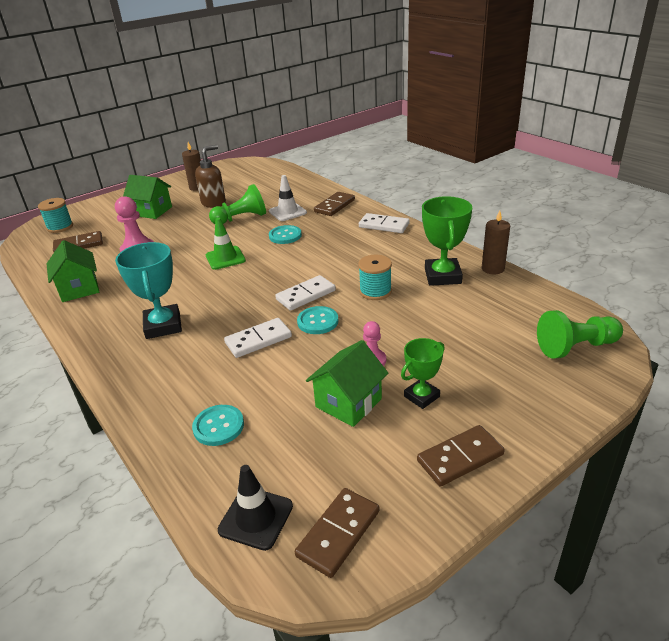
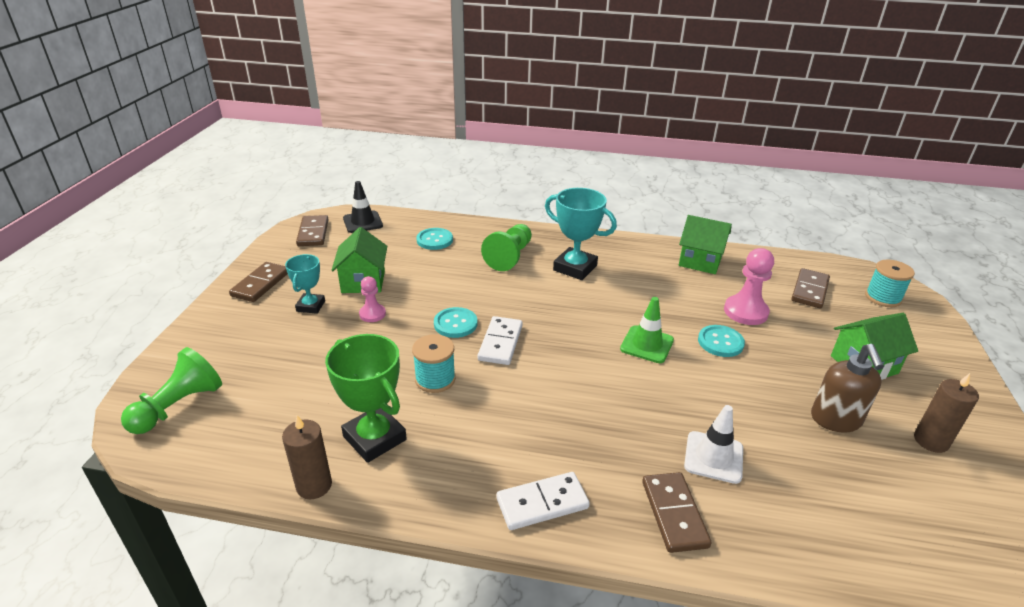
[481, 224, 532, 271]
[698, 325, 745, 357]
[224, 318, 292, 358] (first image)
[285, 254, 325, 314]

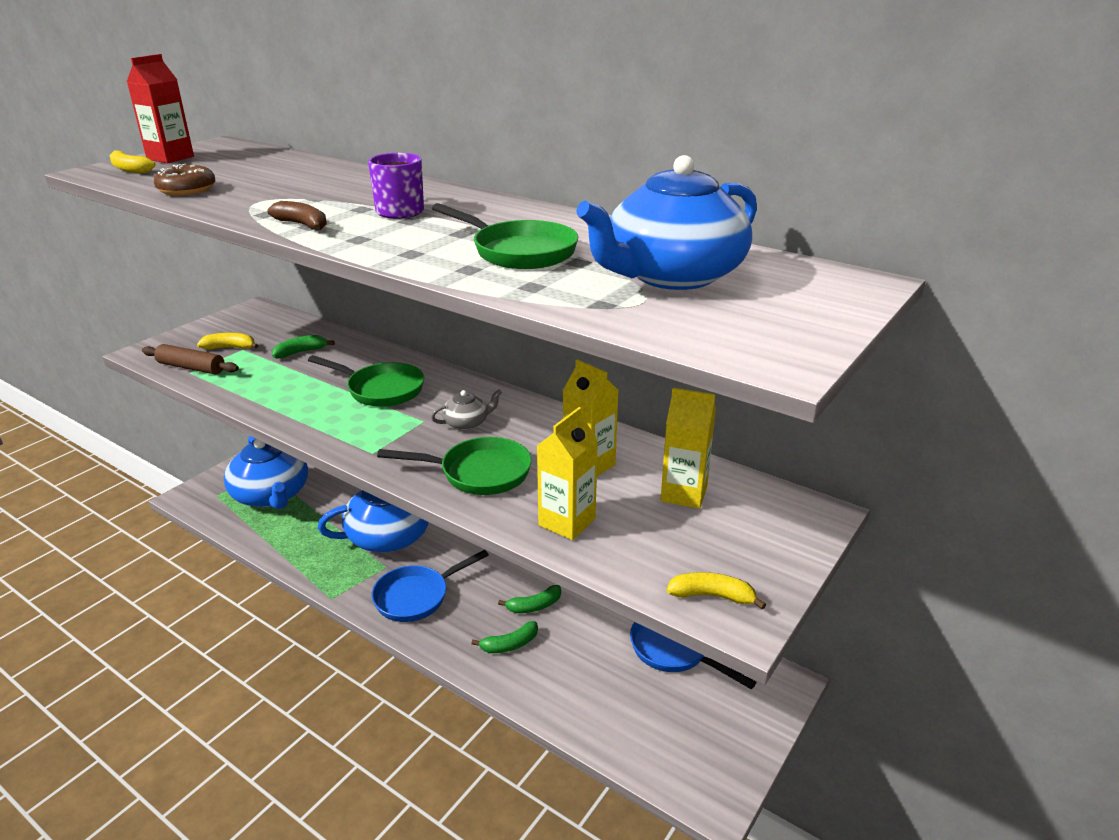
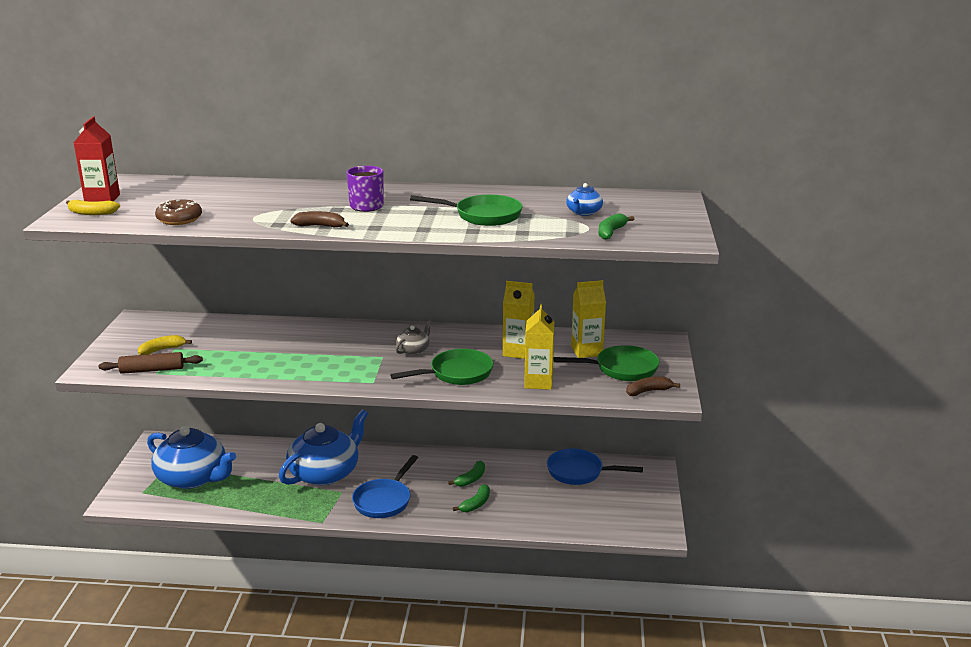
[566, 183, 603, 216]
[599, 213, 634, 240]
[553, 345, 660, 381]
[626, 377, 680, 396]

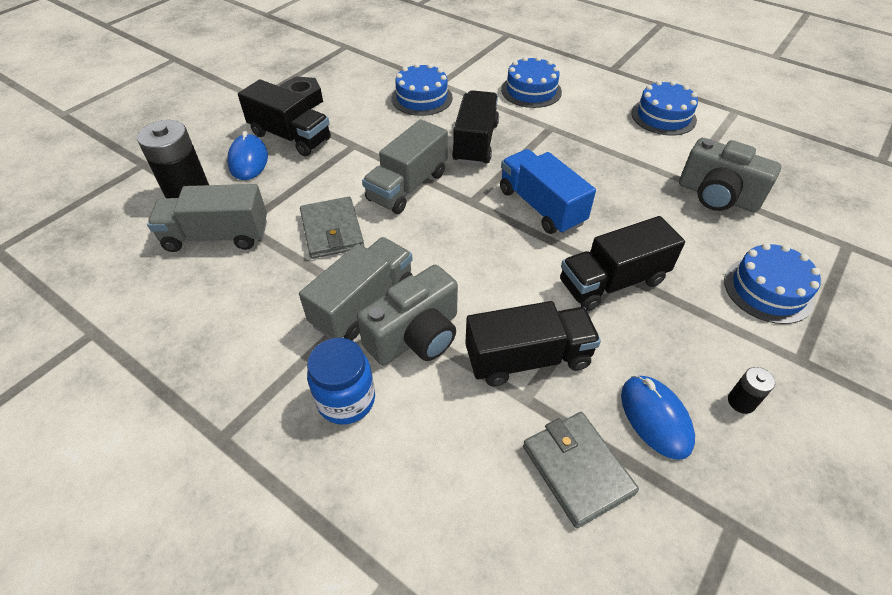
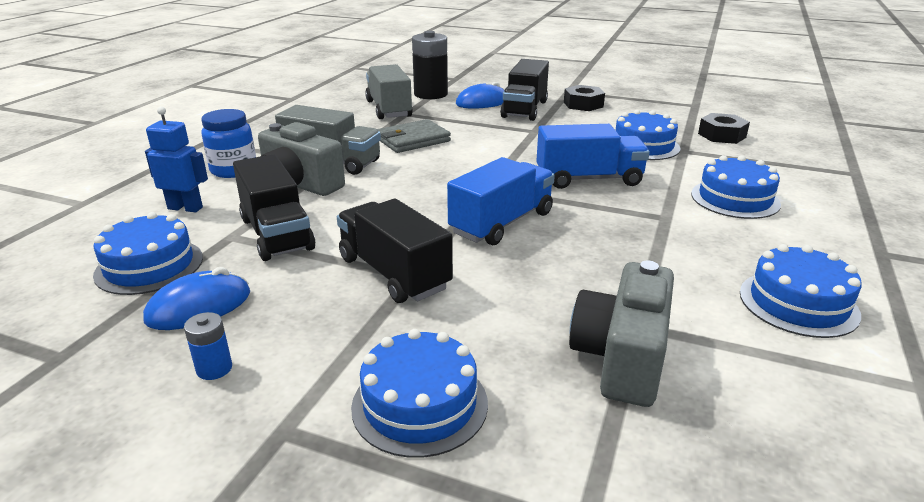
[536, 124, 650, 189]
[362, 119, 448, 214] (first image)
[184, 312, 232, 380]
[93, 212, 203, 295]
[145, 106, 208, 212]
[698, 113, 750, 144]

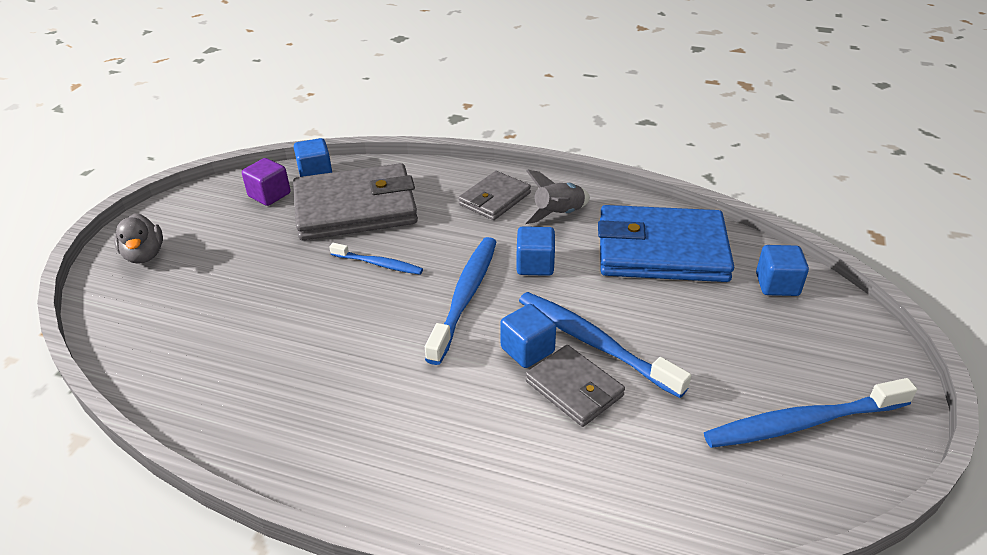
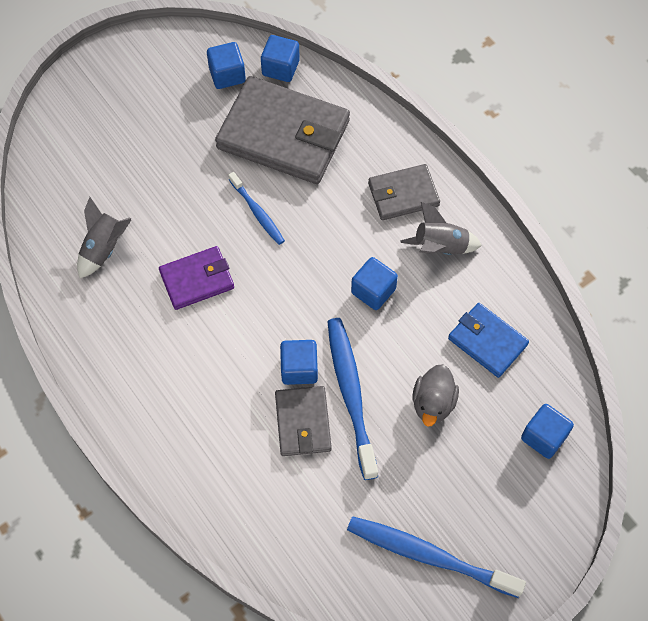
[207, 42, 246, 89]
[448, 303, 529, 378]
[413, 364, 459, 426]
[425, 237, 496, 365] (first image)
[77, 197, 131, 278]
[159, 246, 234, 310]

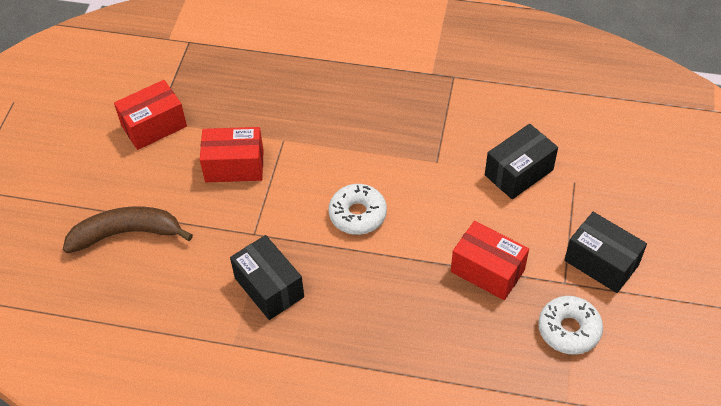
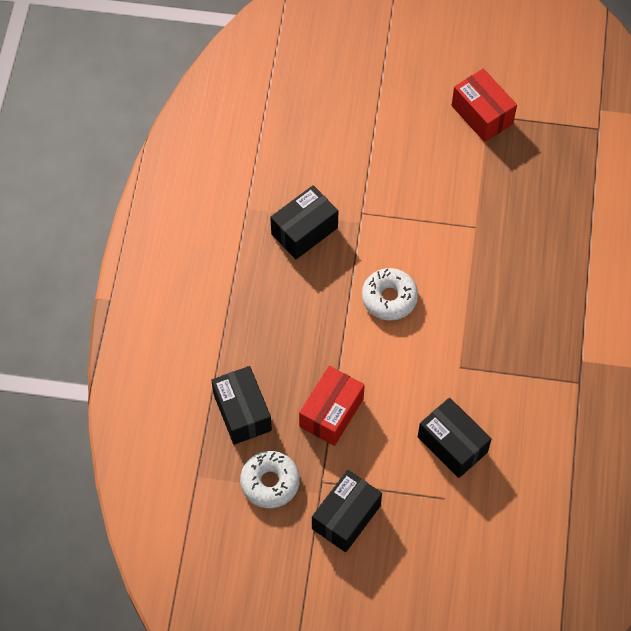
[200, 127, 264, 182] (first image)
[63, 206, 193, 253] (first image)
[211, 366, 272, 445]

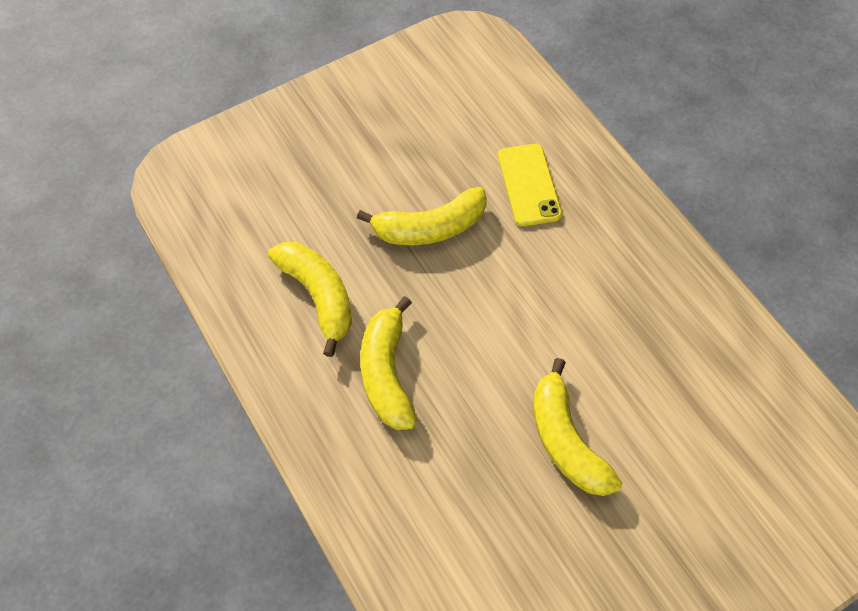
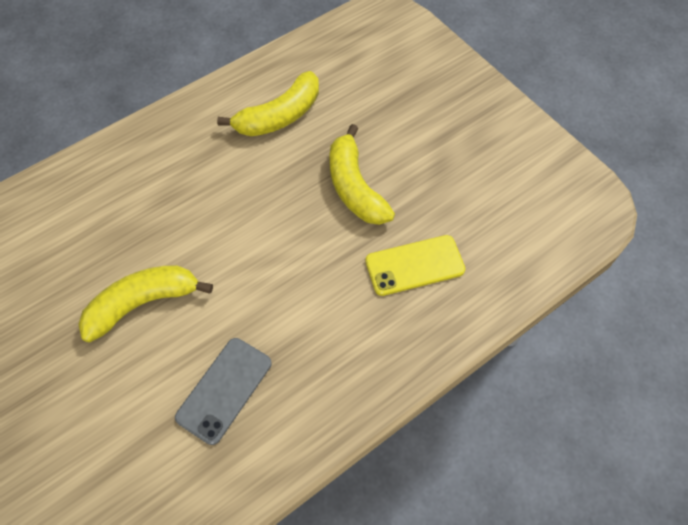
[360, 296, 417, 430] (first image)
[175, 338, 272, 445]

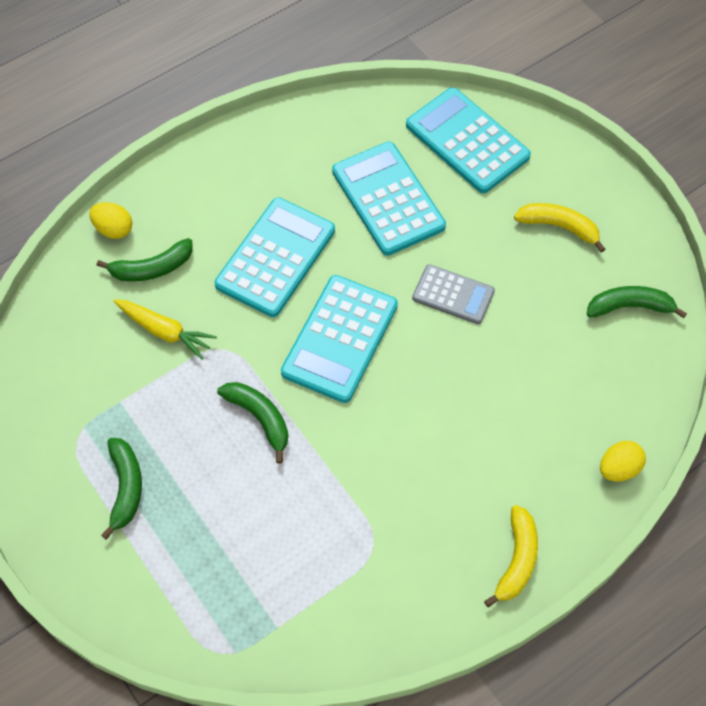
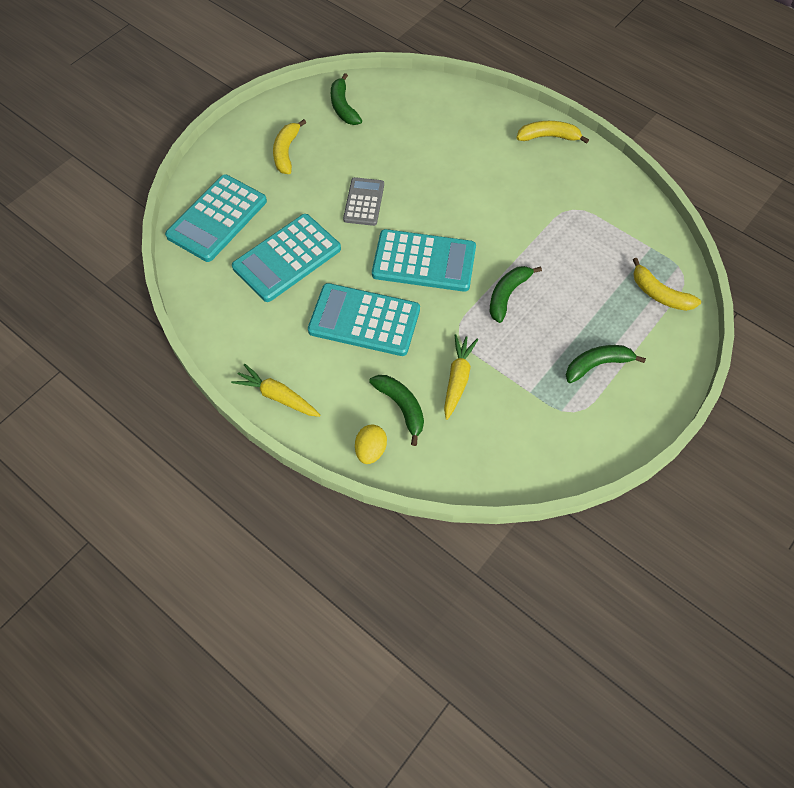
[600, 441, 646, 482] (first image)
[633, 258, 701, 311]
[231, 364, 320, 417]

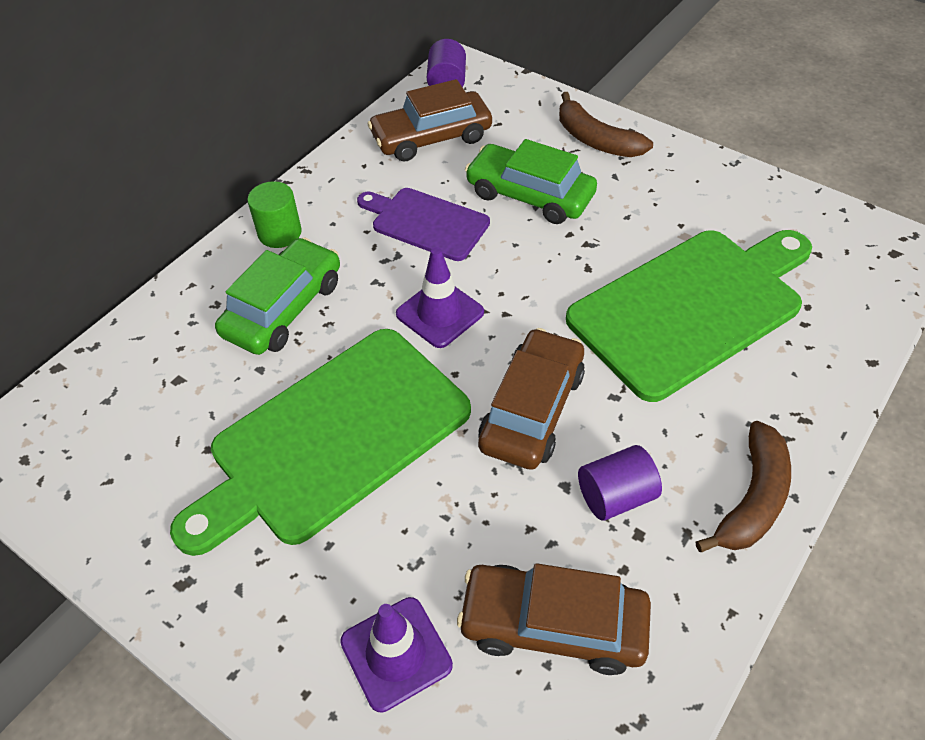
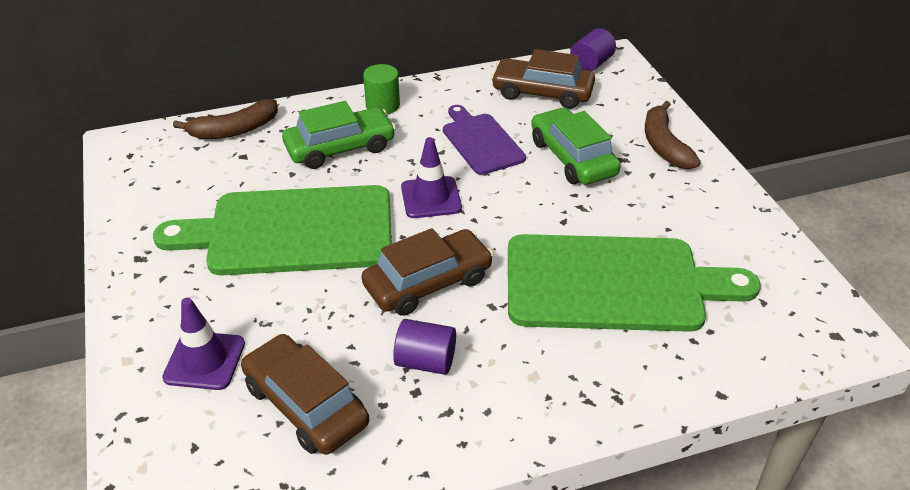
[173, 99, 278, 139]

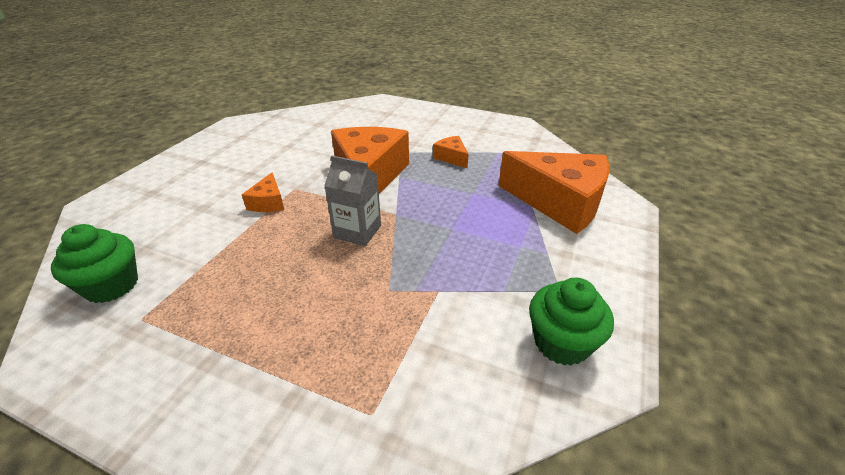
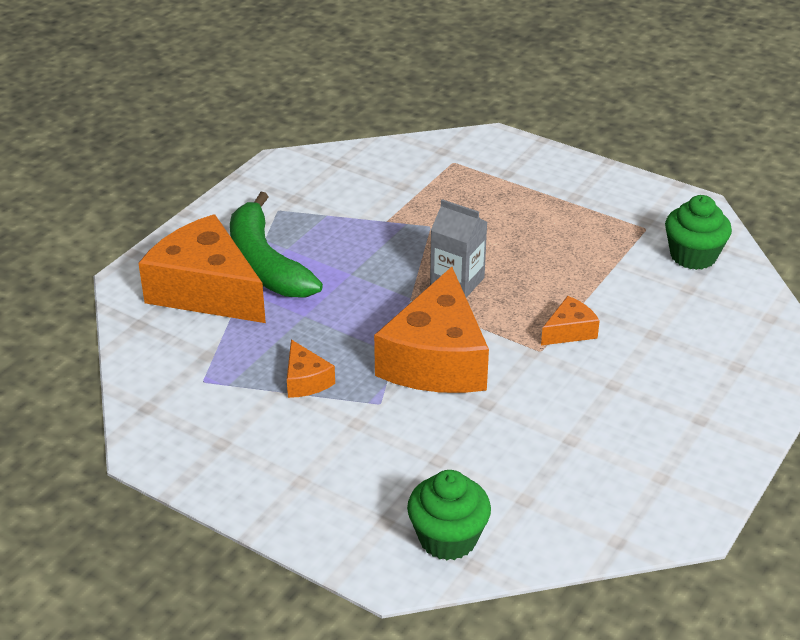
[541, 296, 600, 345]
[407, 470, 491, 560]
[230, 192, 323, 297]

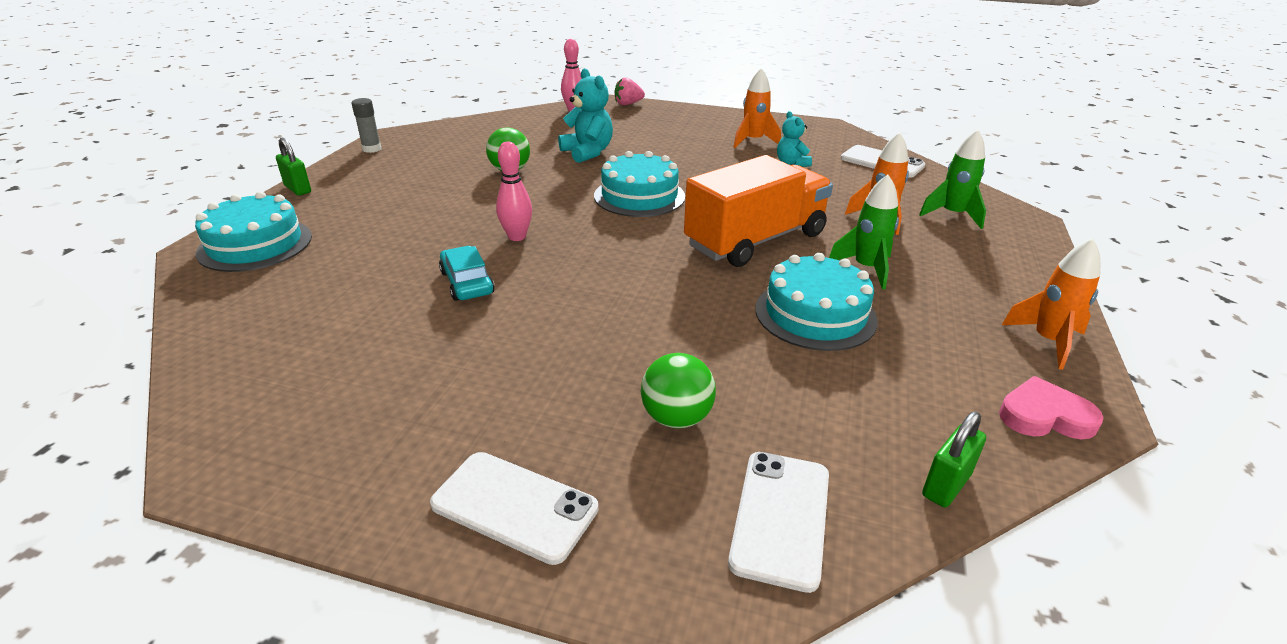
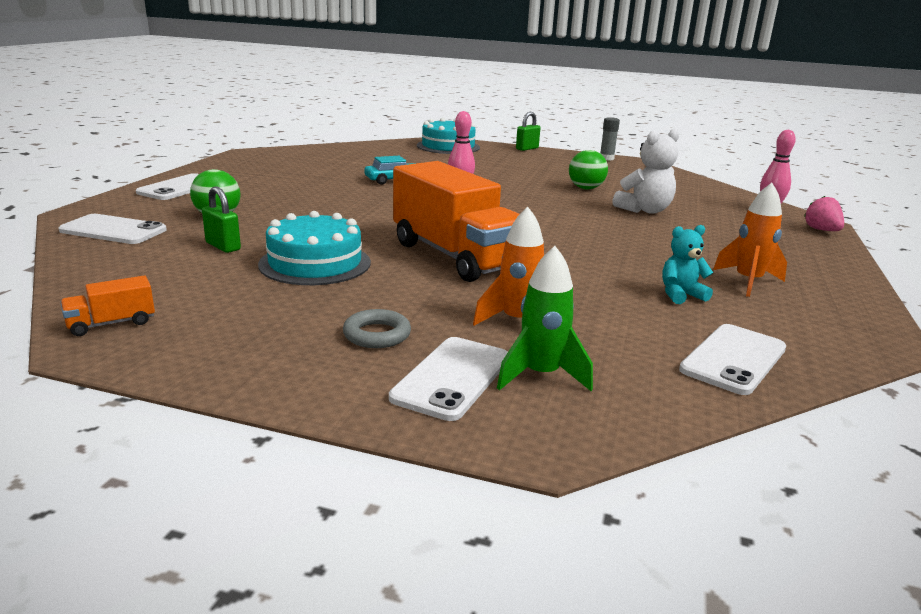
[613, 129, 679, 214]
[594, 151, 685, 217] (first image)
[829, 175, 899, 290] (first image)
[1002, 238, 1100, 370] (first image)
[60, 276, 155, 336]
[202, 186, 241, 253]
[343, 309, 411, 348]
[389, 337, 508, 421]

